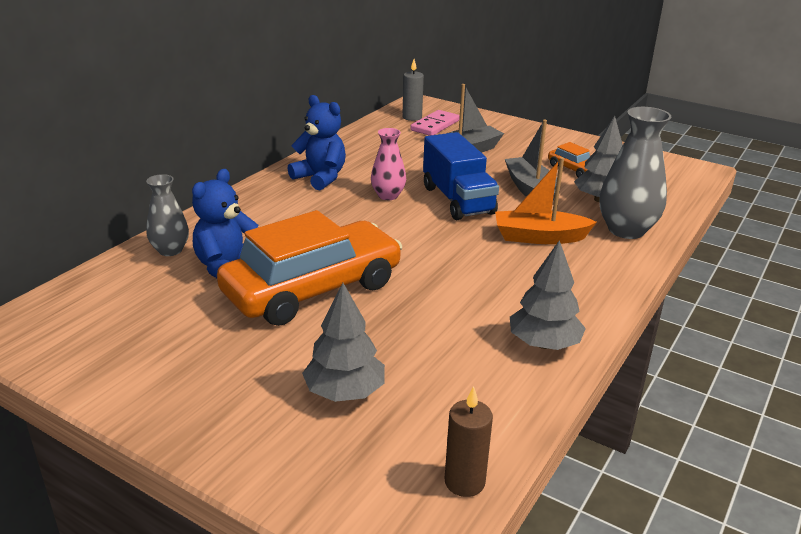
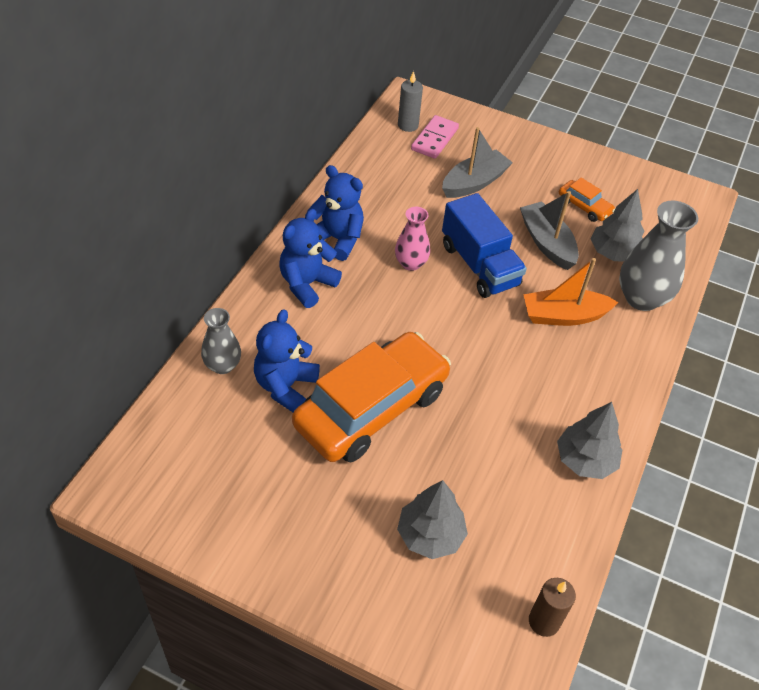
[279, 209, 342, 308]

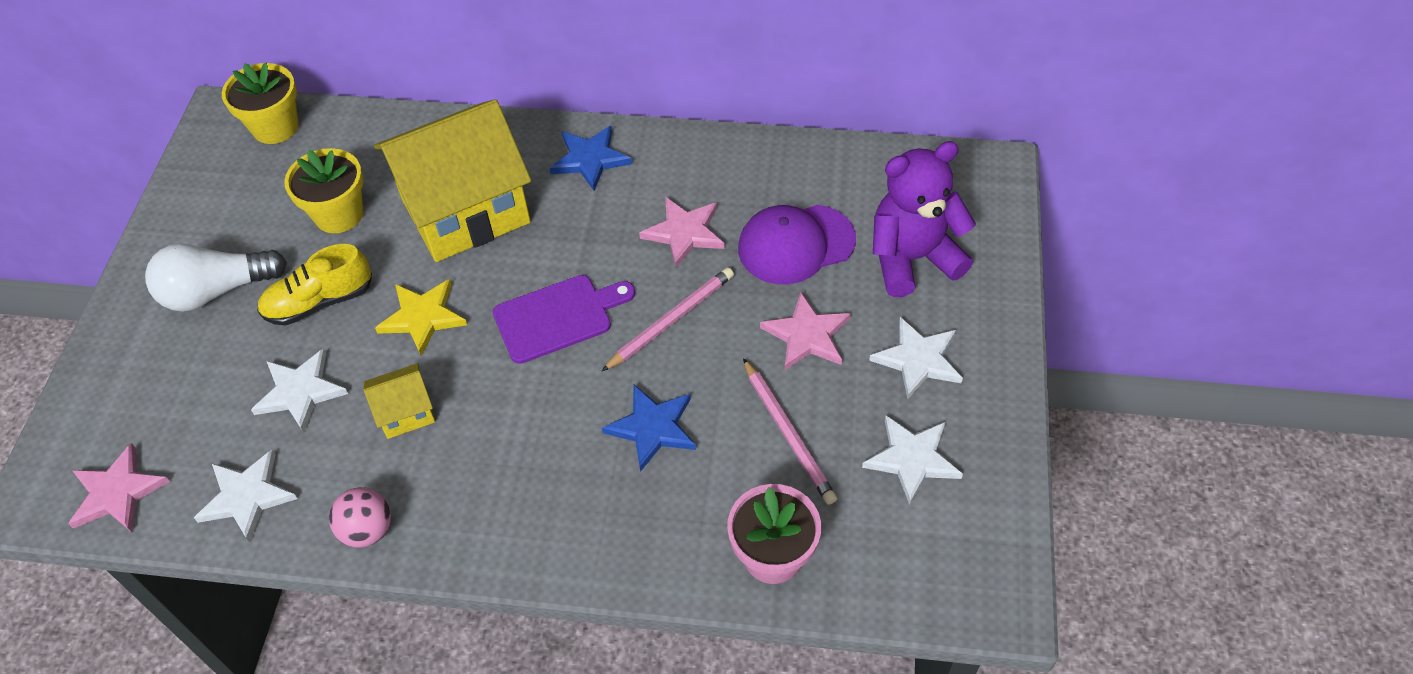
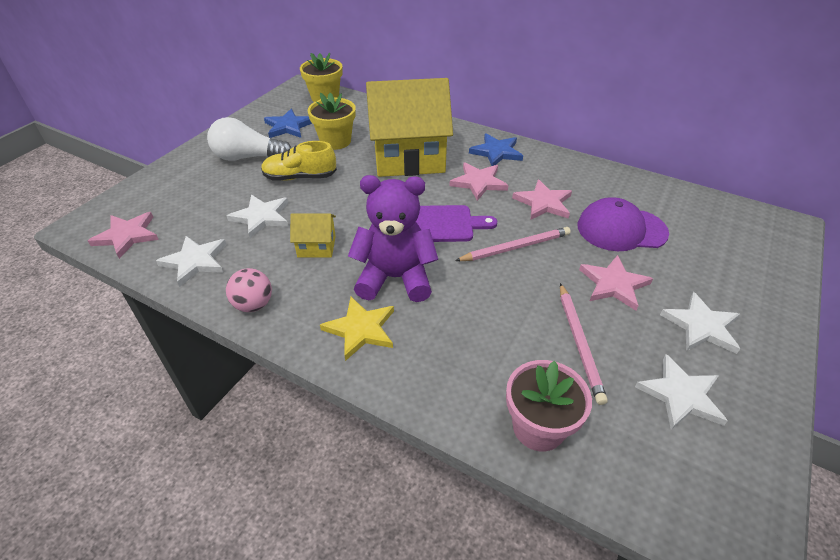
[348, 175, 438, 302]
[320, 297, 394, 361]
[264, 109, 312, 138]
[449, 163, 509, 201]

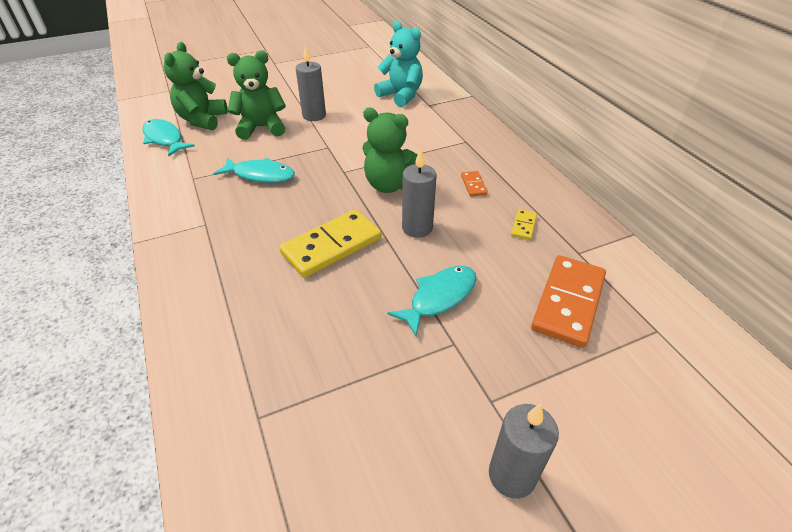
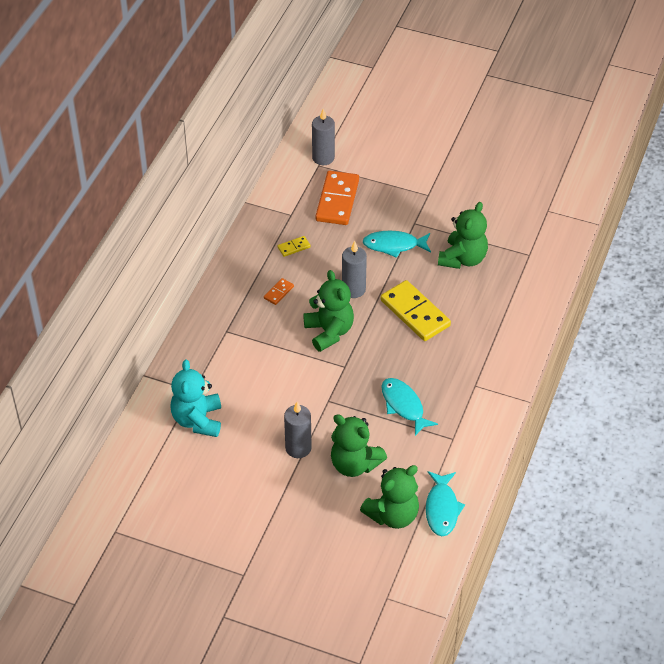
[381, 280, 451, 341]
[315, 171, 359, 225]
[312, 109, 335, 165]
[438, 202, 488, 269]

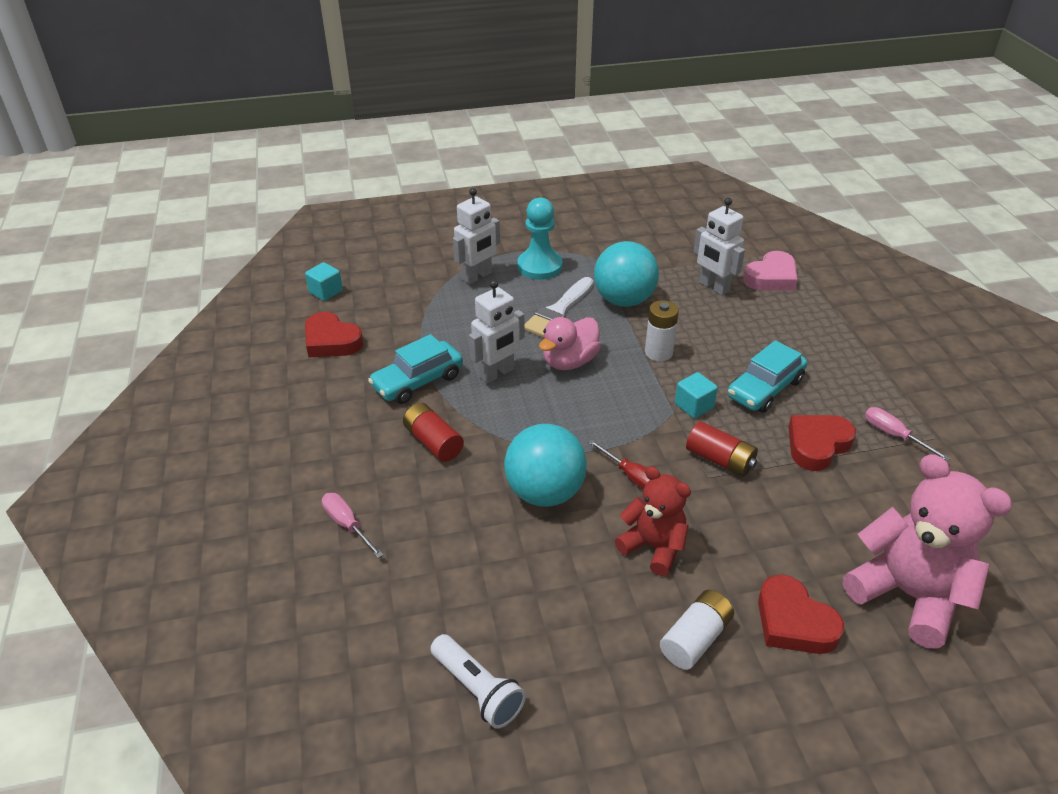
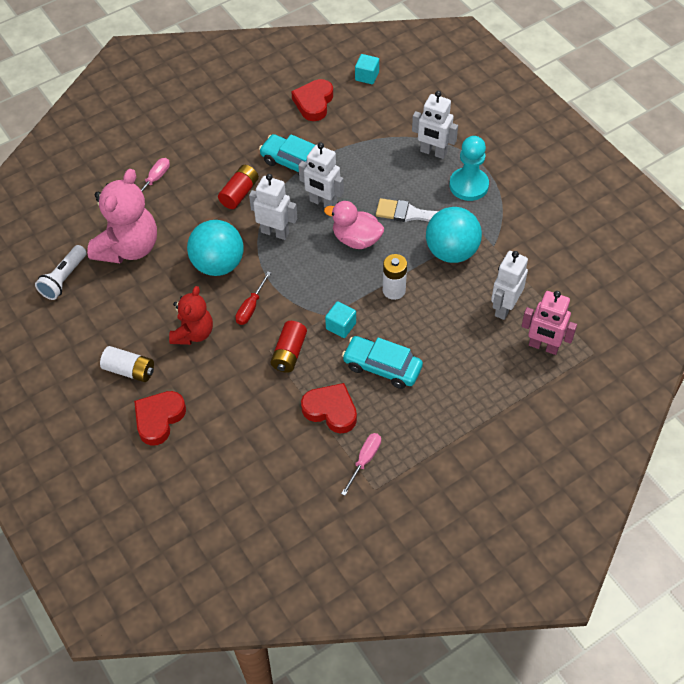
[521, 291, 577, 355]
[87, 169, 157, 264]
[249, 174, 297, 240]

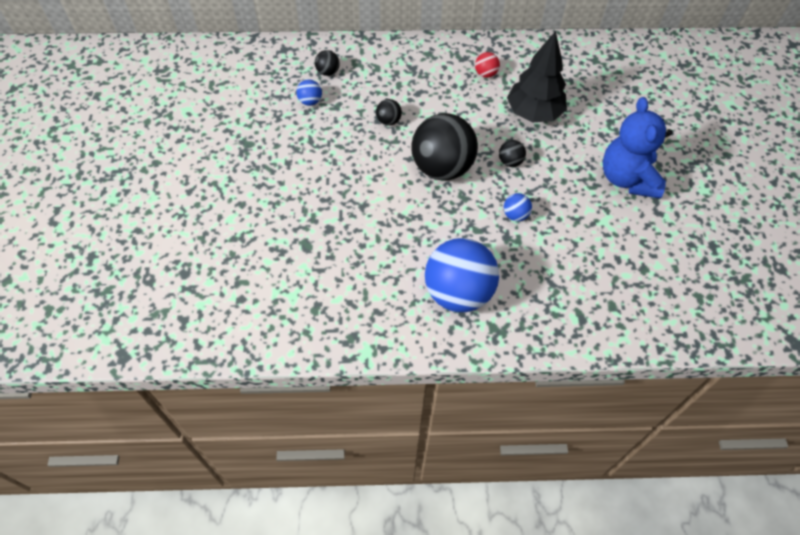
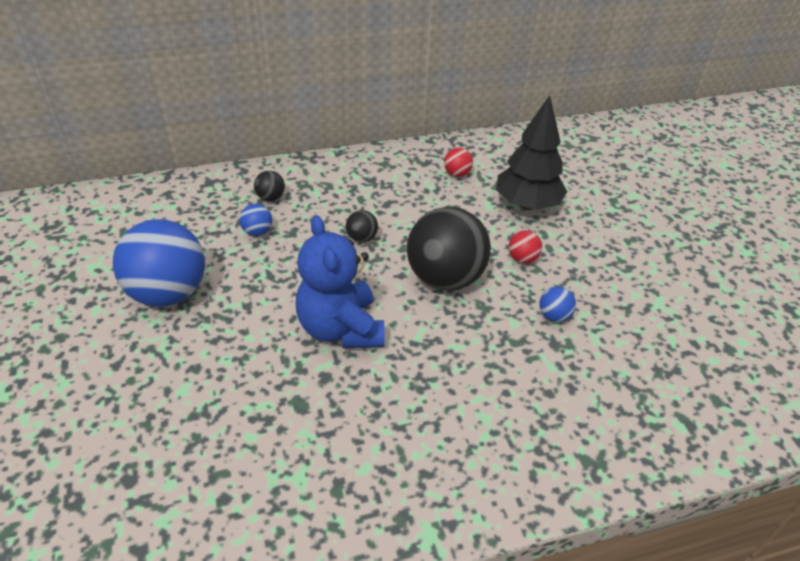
[296, 215, 385, 348]
[509, 230, 542, 263]
[113, 219, 205, 307]

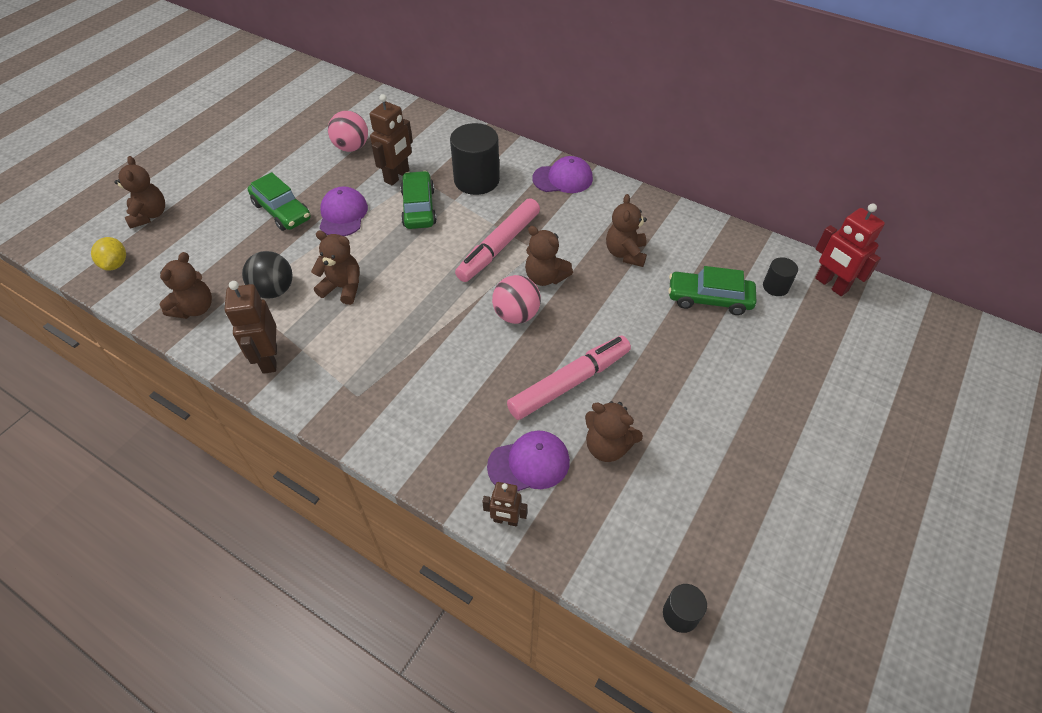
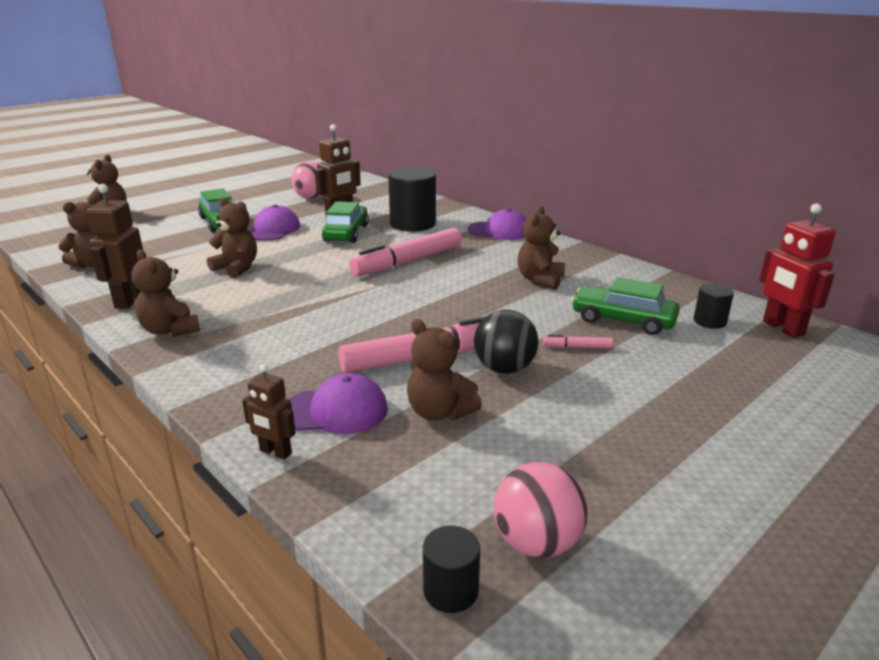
[131, 250, 200, 336]
[91, 237, 126, 271] (first image)
[474, 310, 539, 374]
[494, 462, 588, 558]
[543, 335, 613, 348]

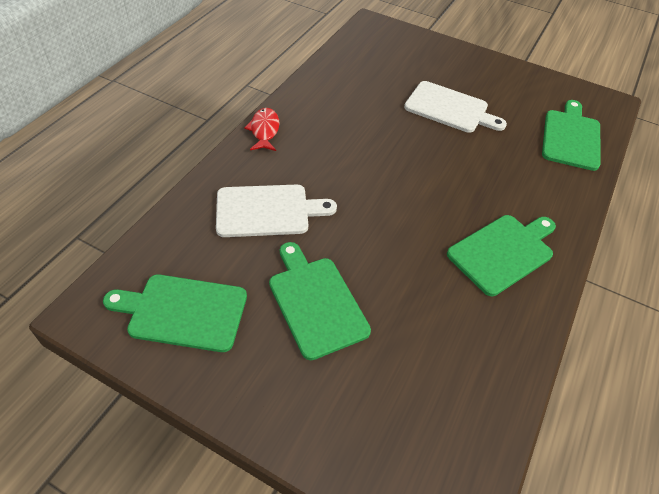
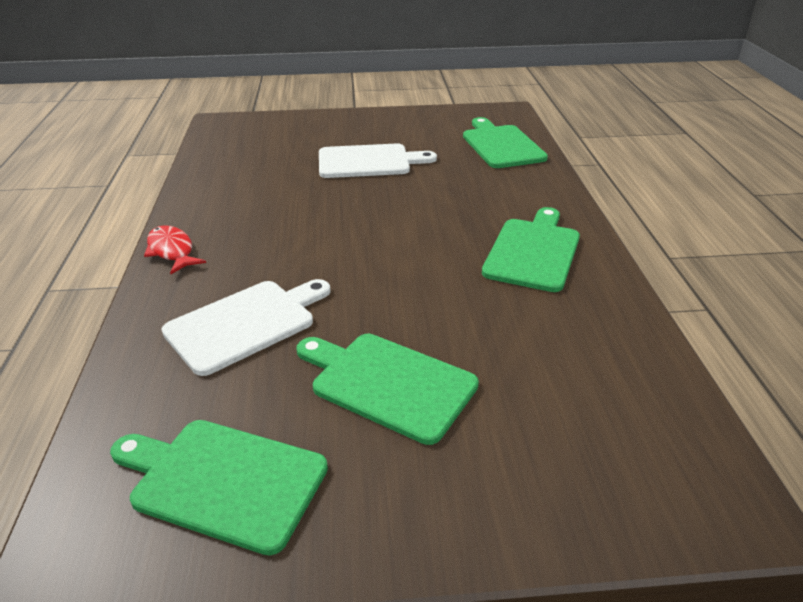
[110, 420, 328, 556]

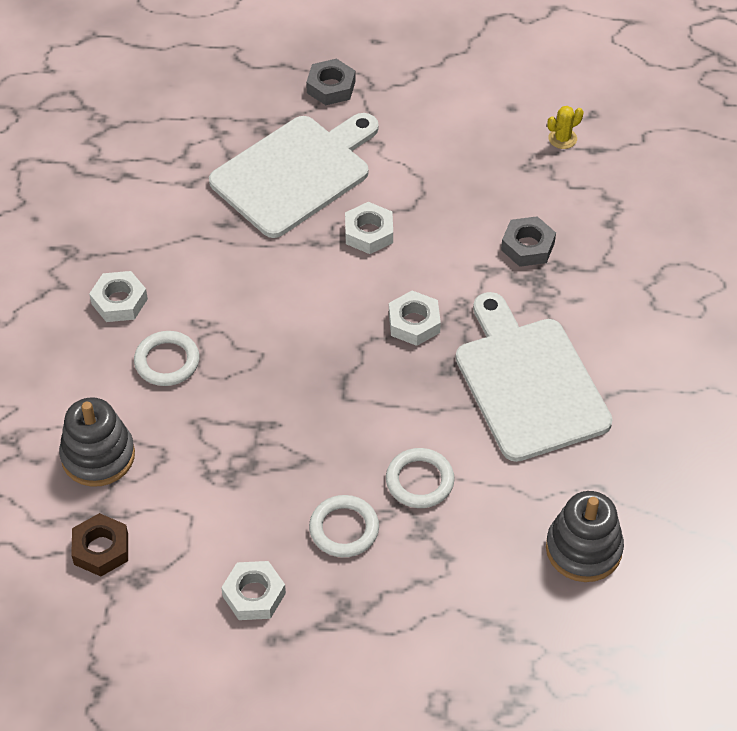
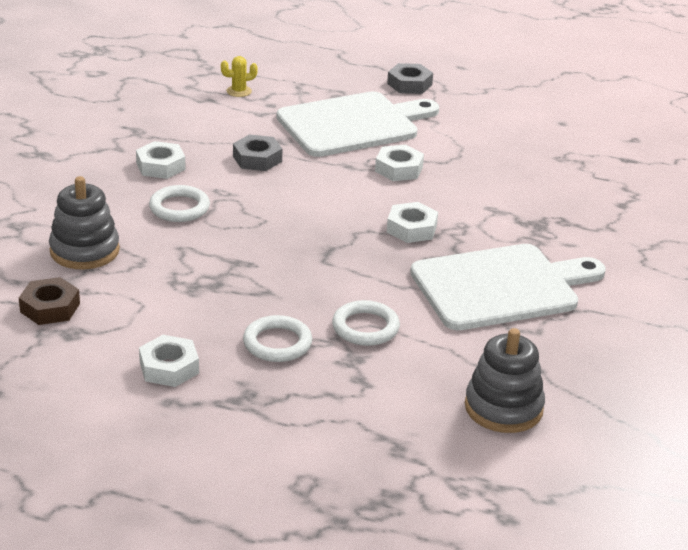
[221, 56, 258, 97]
[233, 135, 282, 171]
[410, 244, 606, 330]

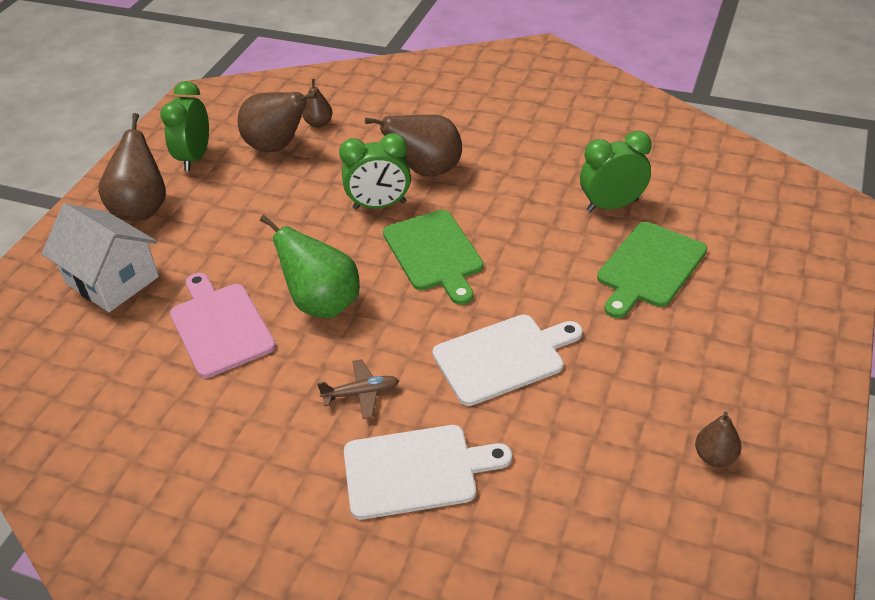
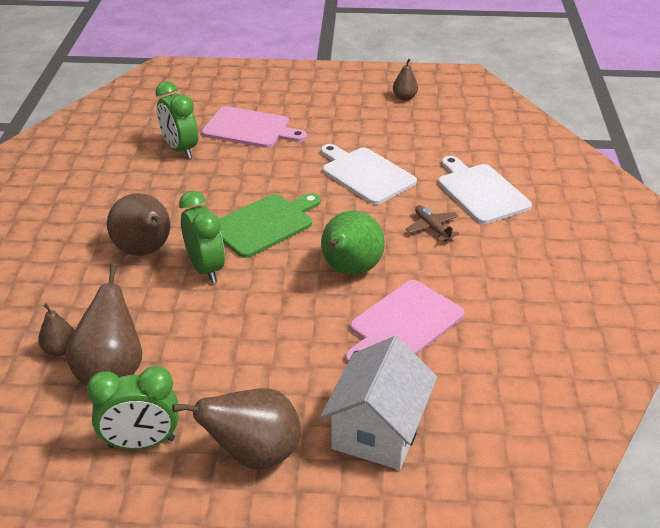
[202, 106, 307, 148]

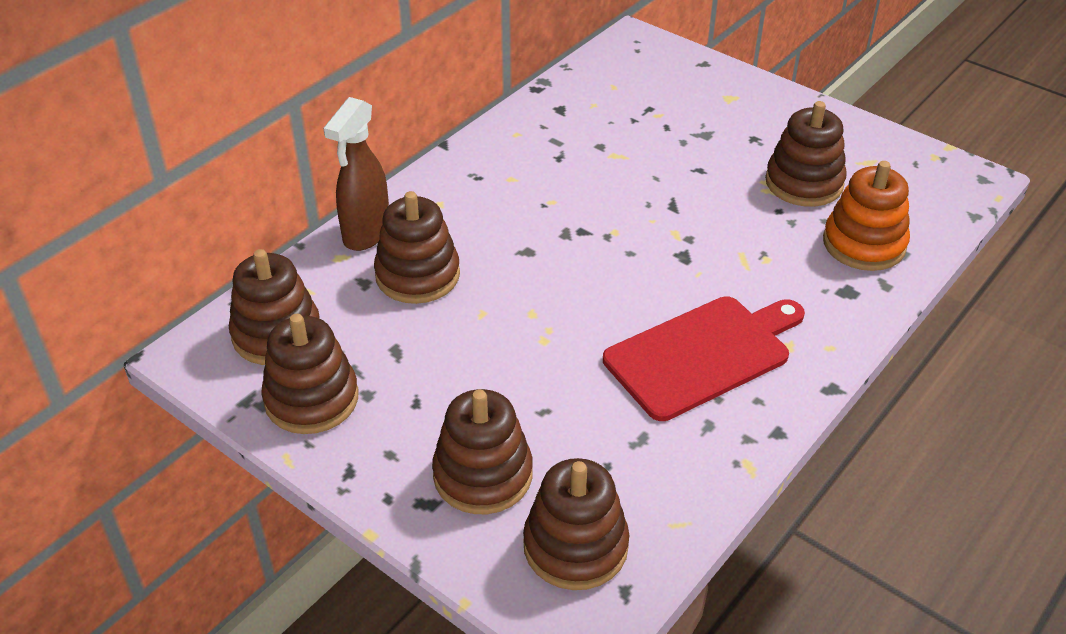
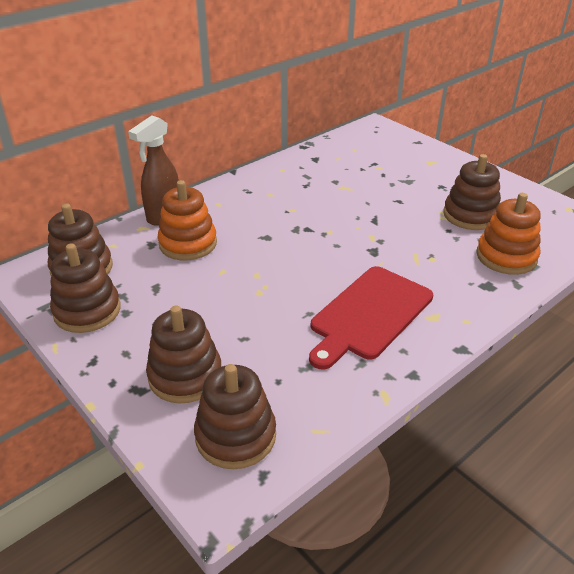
[158, 180, 217, 260]
[309, 266, 433, 370]

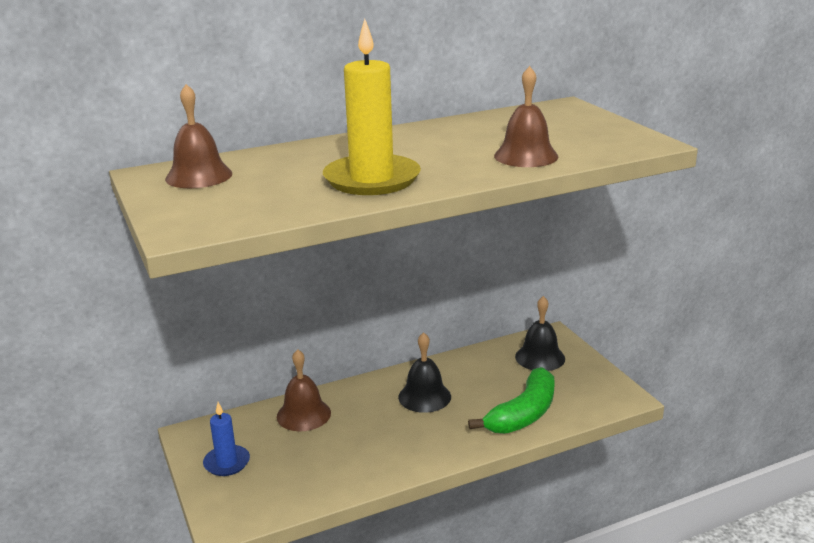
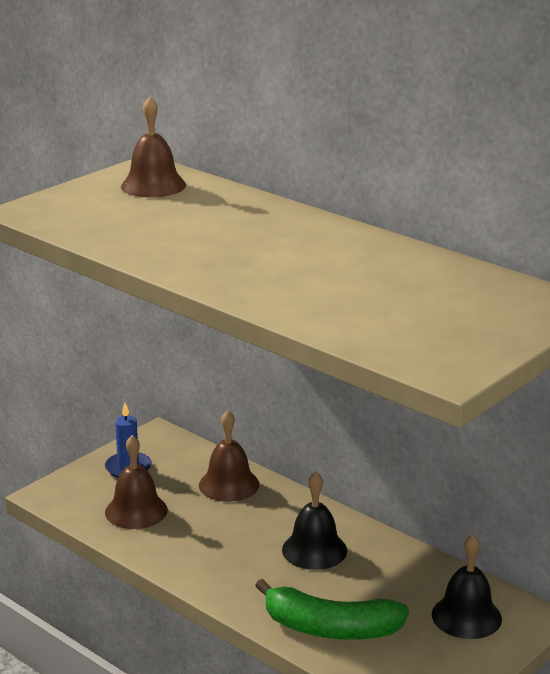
[323, 18, 421, 195] (first image)
[105, 435, 168, 529]

